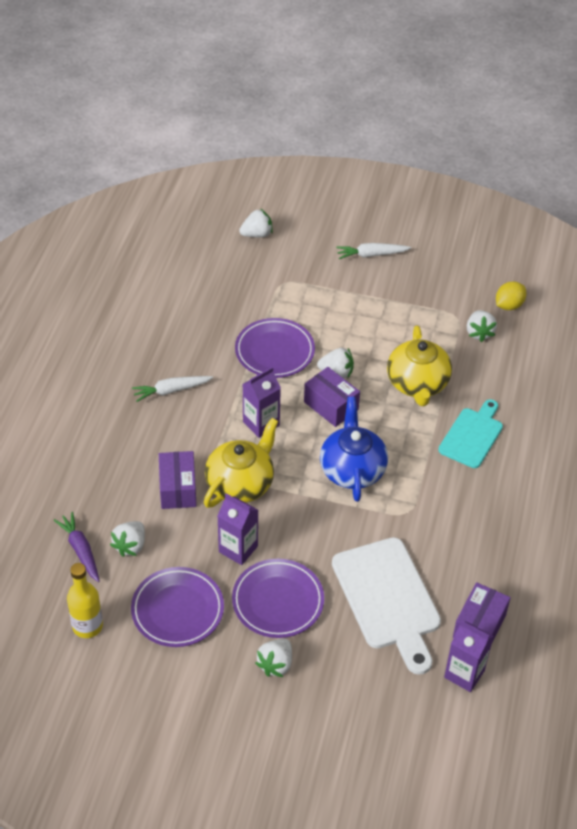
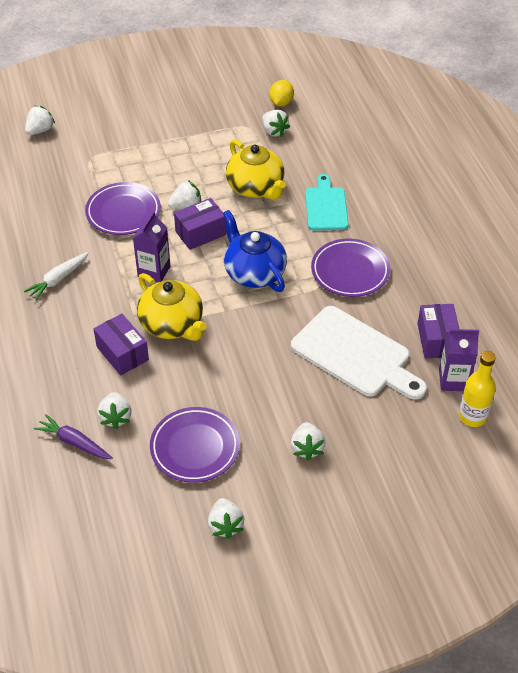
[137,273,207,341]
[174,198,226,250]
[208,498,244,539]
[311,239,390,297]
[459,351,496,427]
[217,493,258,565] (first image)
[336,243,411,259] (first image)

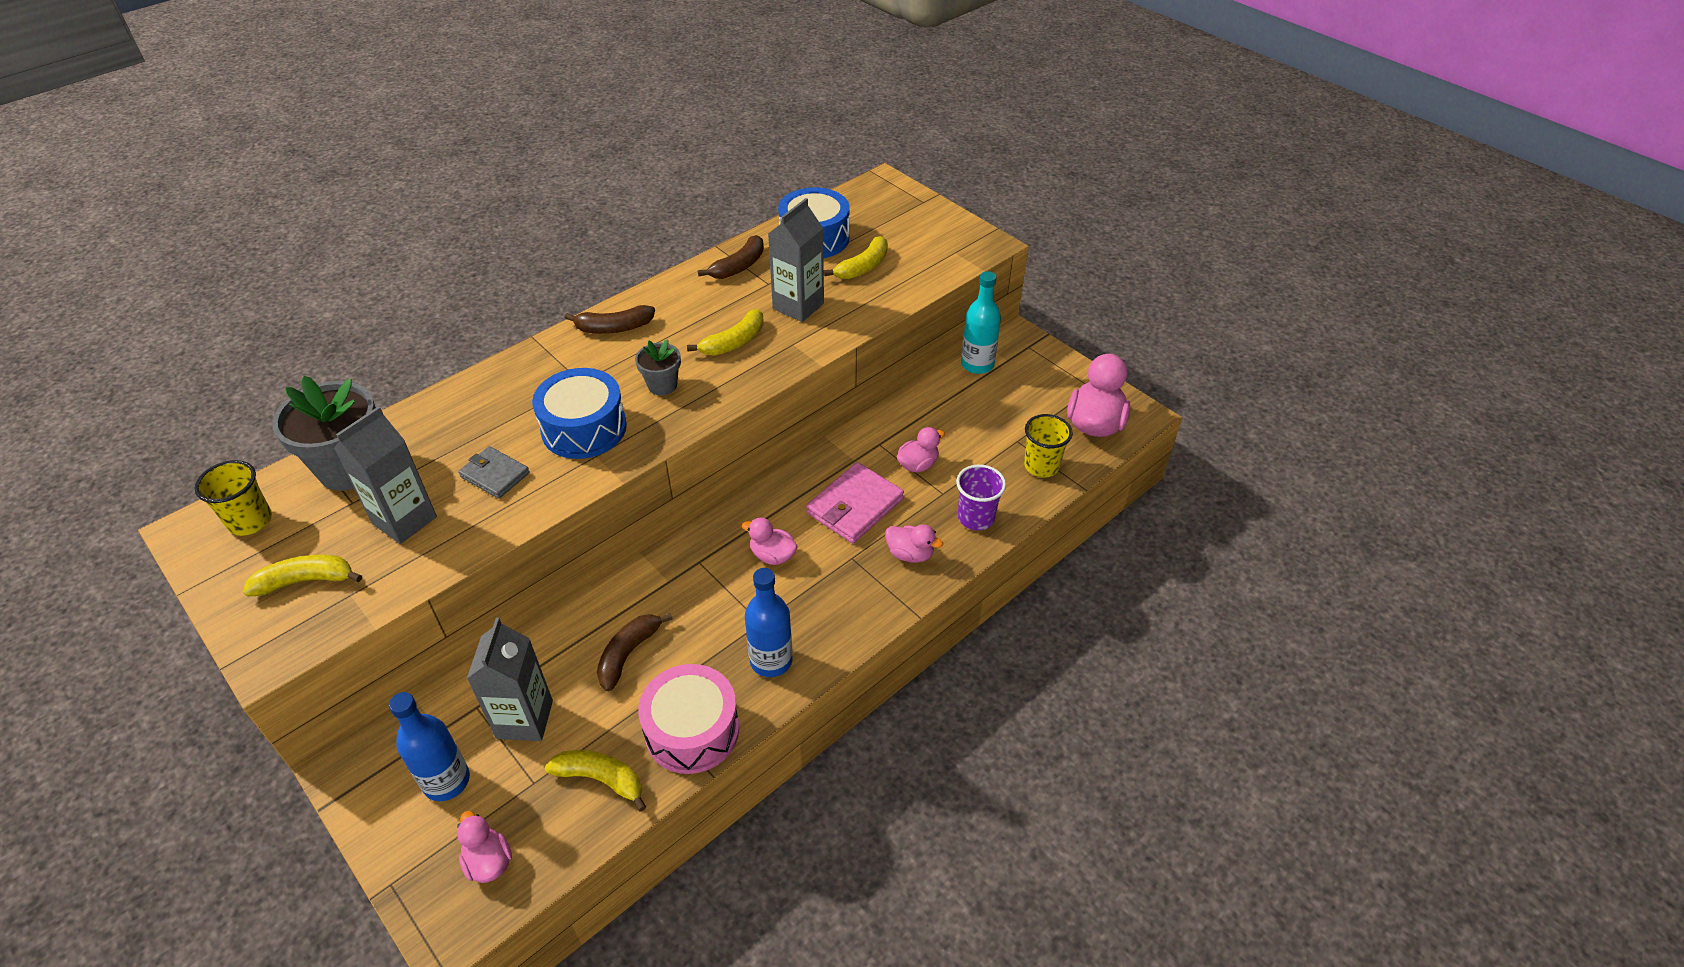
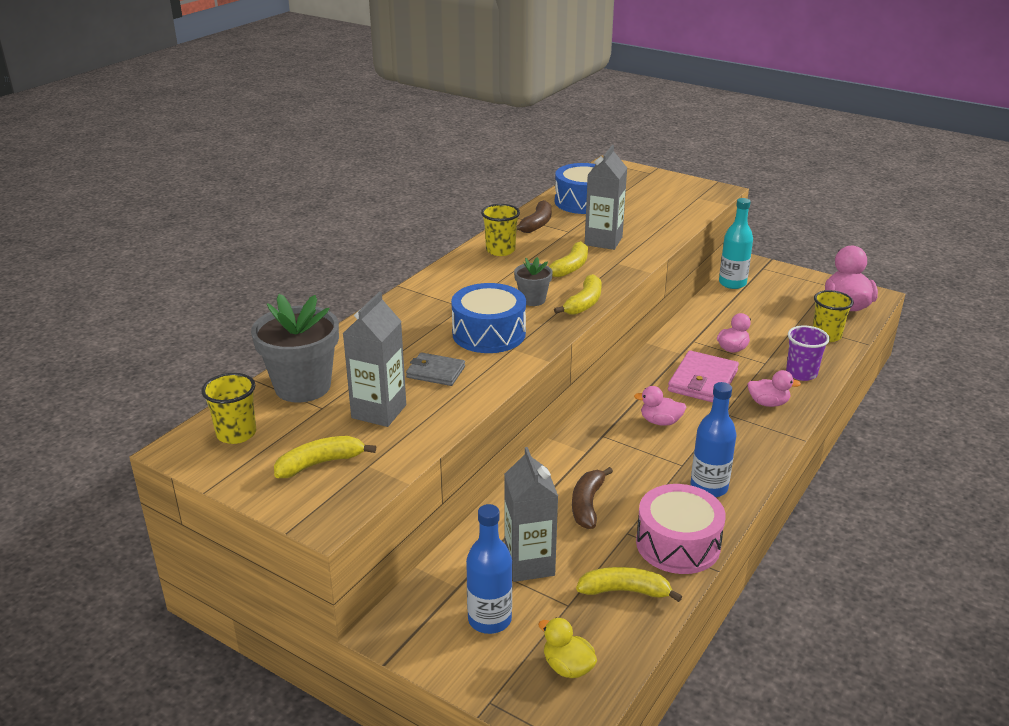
[481,204,520,256]
[538,618,597,678]
[554,274,602,315]
[564,305,655,334] (first image)

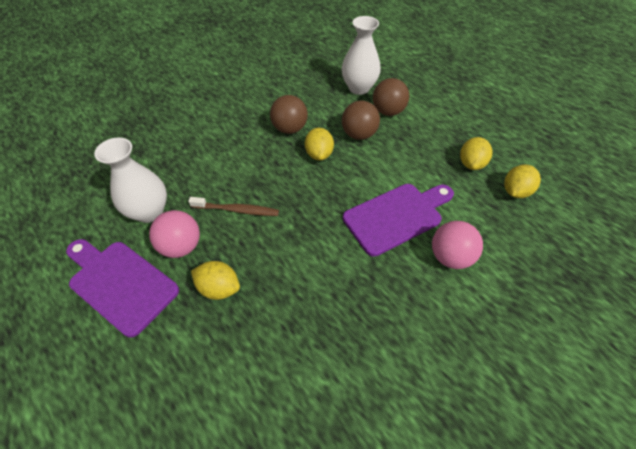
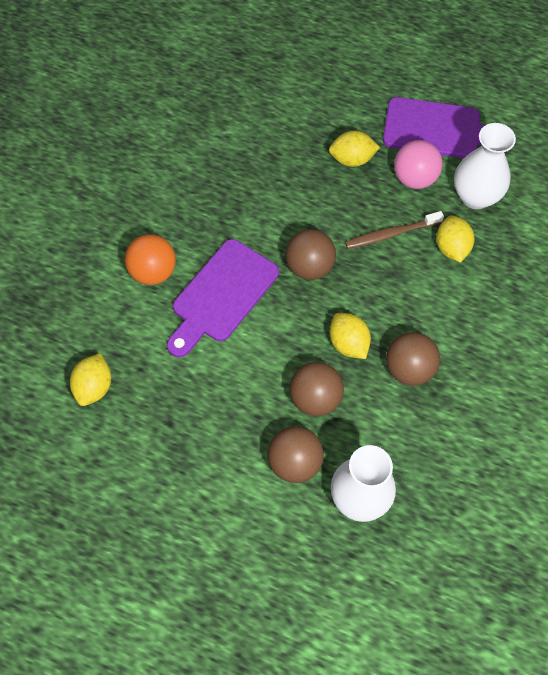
[125,234,176,285]
[285,229,336,280]
[436,215,475,263]

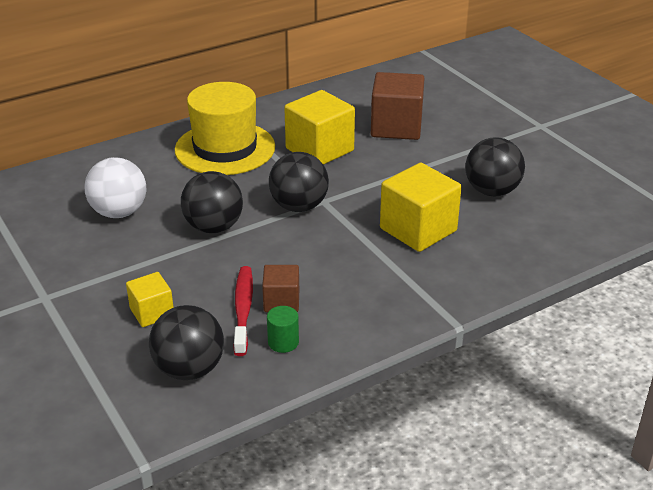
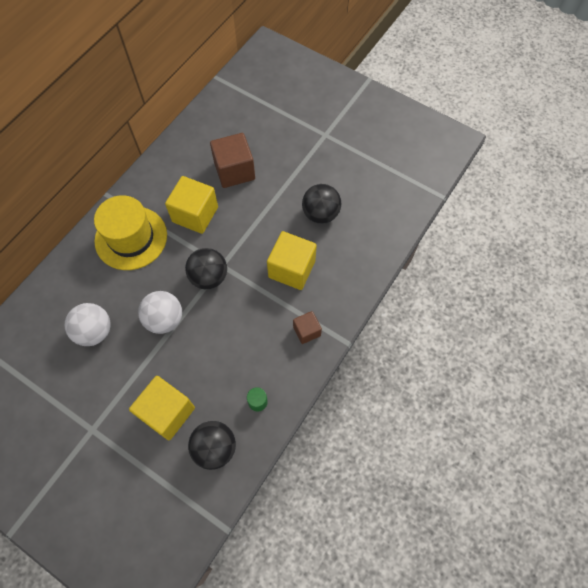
[129,376,195,440]
[138,291,182,334]
[293,311,322,344]
[233,266,253,356] (first image)

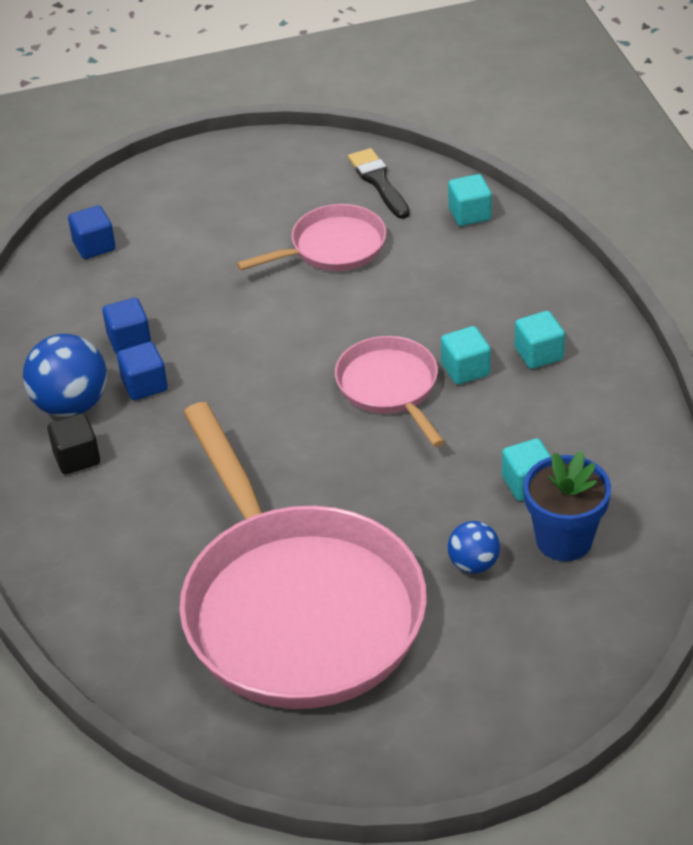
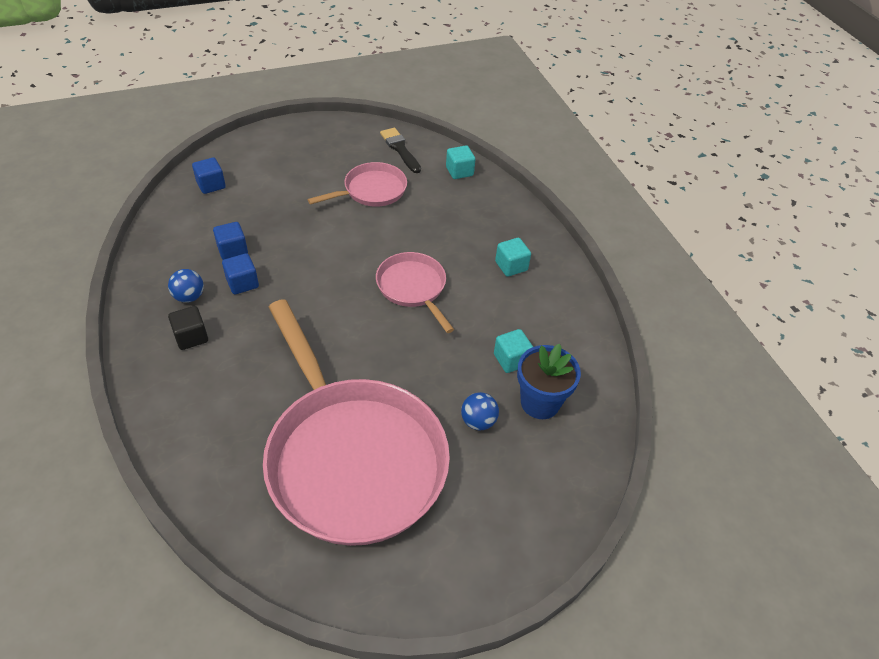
[168,269,204,303]
[441,326,491,385] (first image)

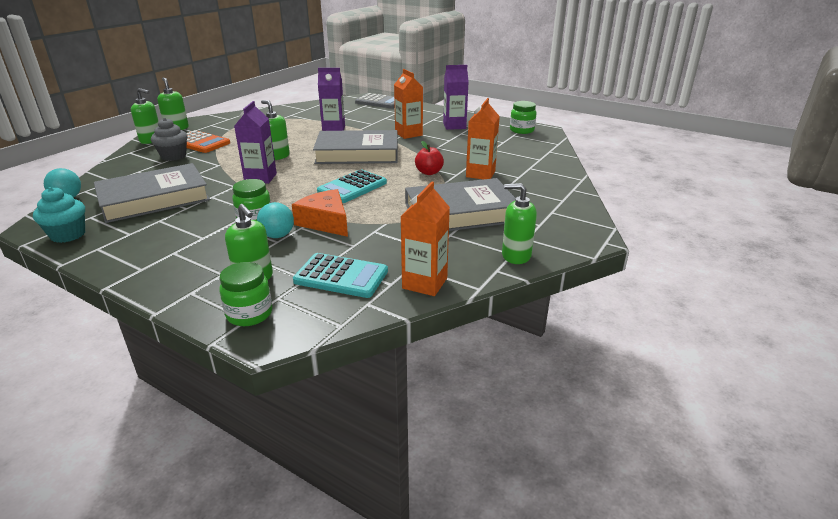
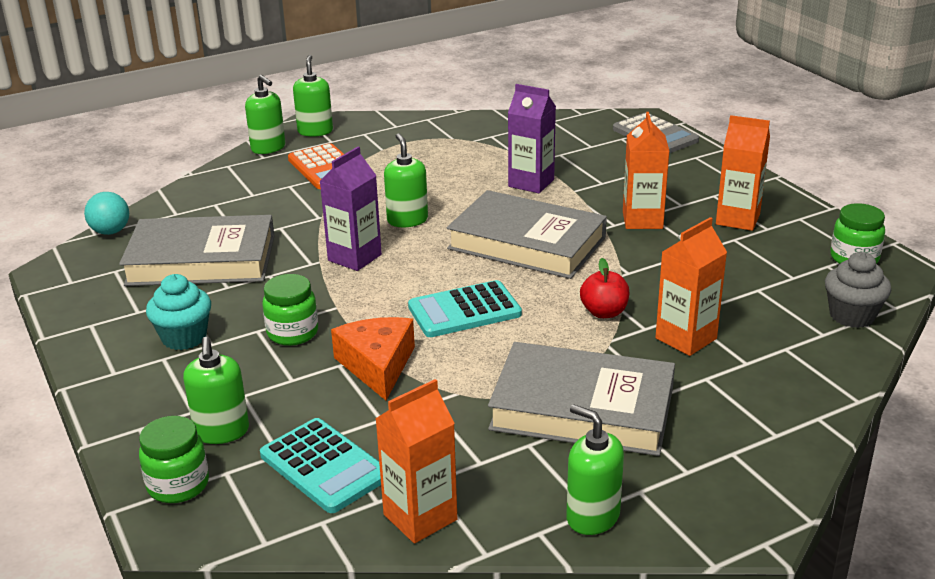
[146,274,211,350]
[716,115,770,231]
[825,252,891,328]
[257,202,294,238] (first image)

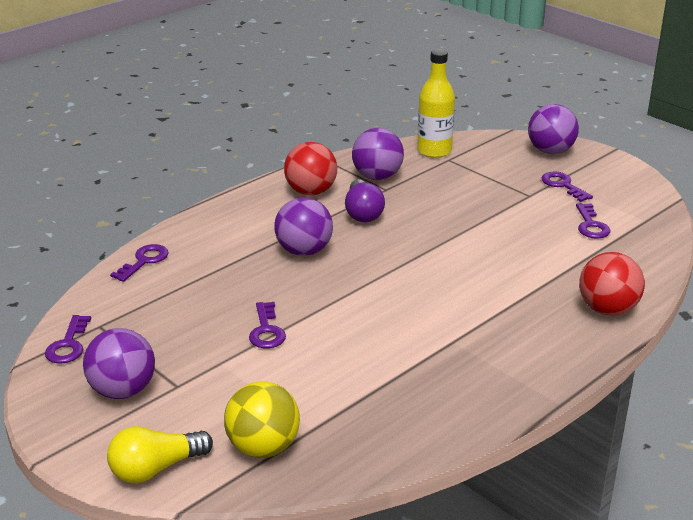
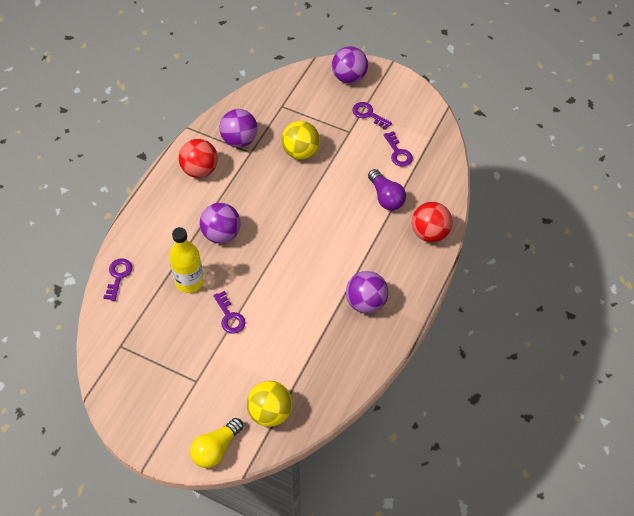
[169,227,204,293]
[281,121,320,160]
[346,271,388,314]
[368,169,406,210]
[45,315,91,364] (first image)

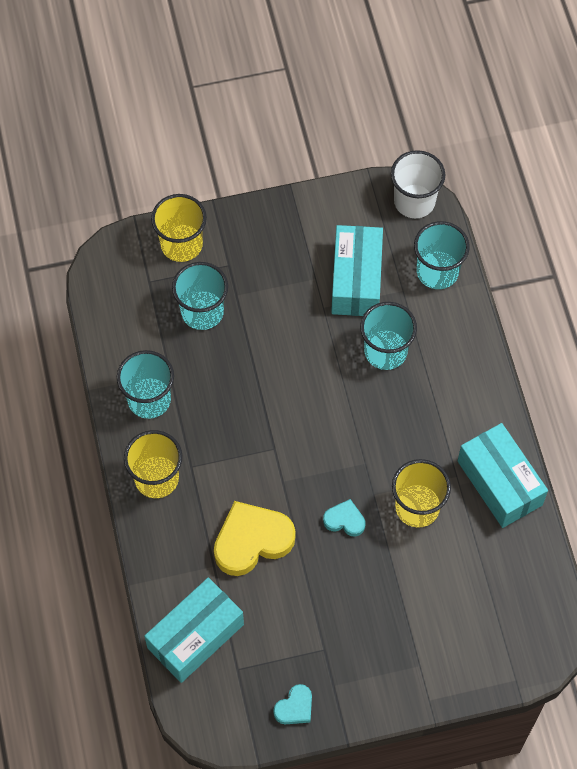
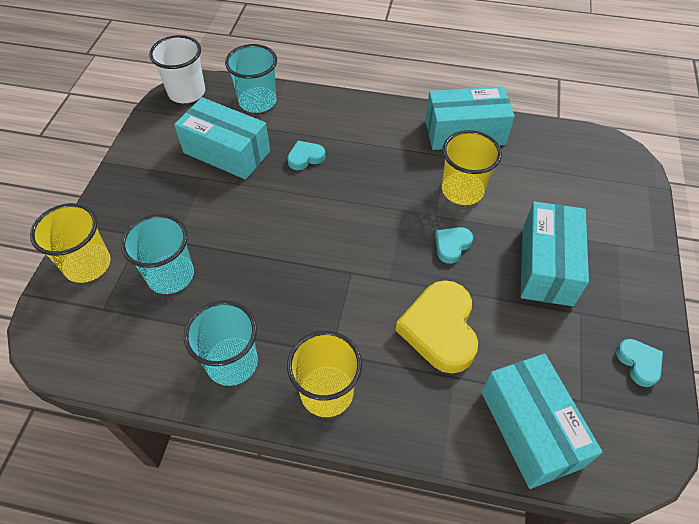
[287,141,325,170]
[521,201,589,306]

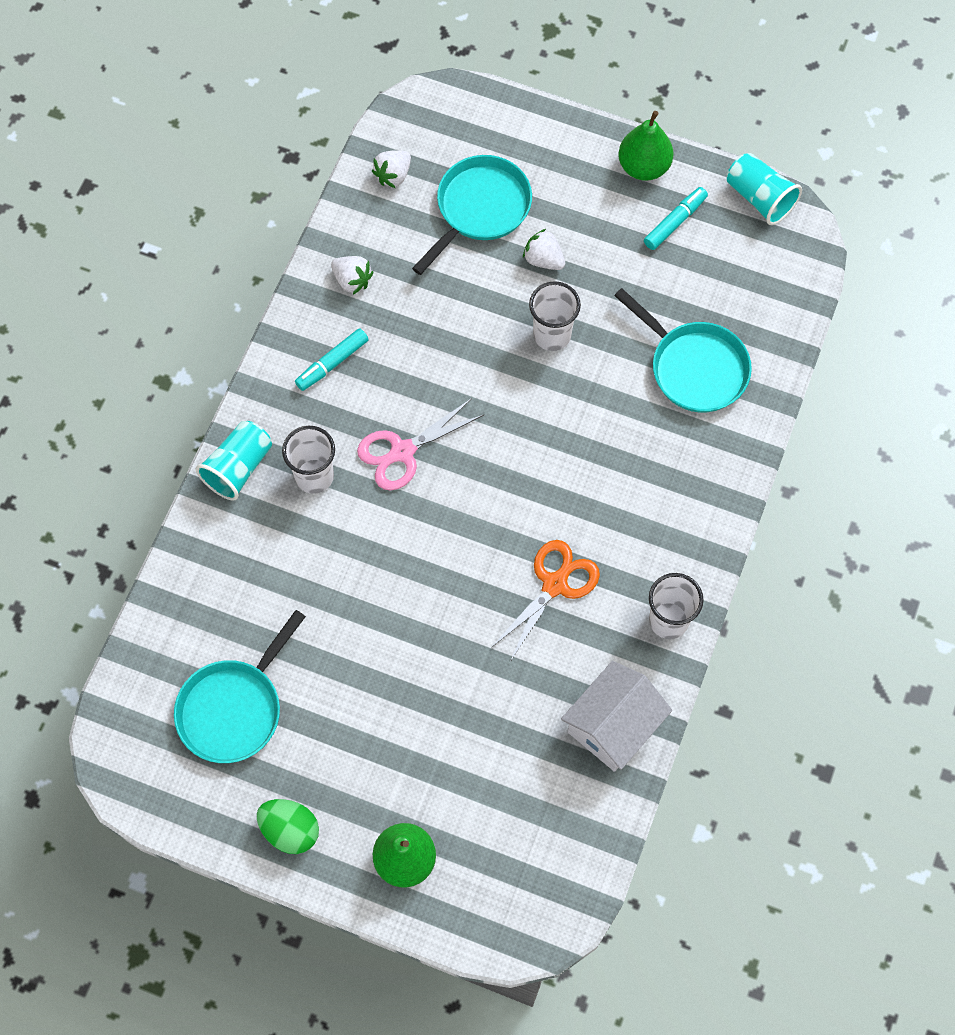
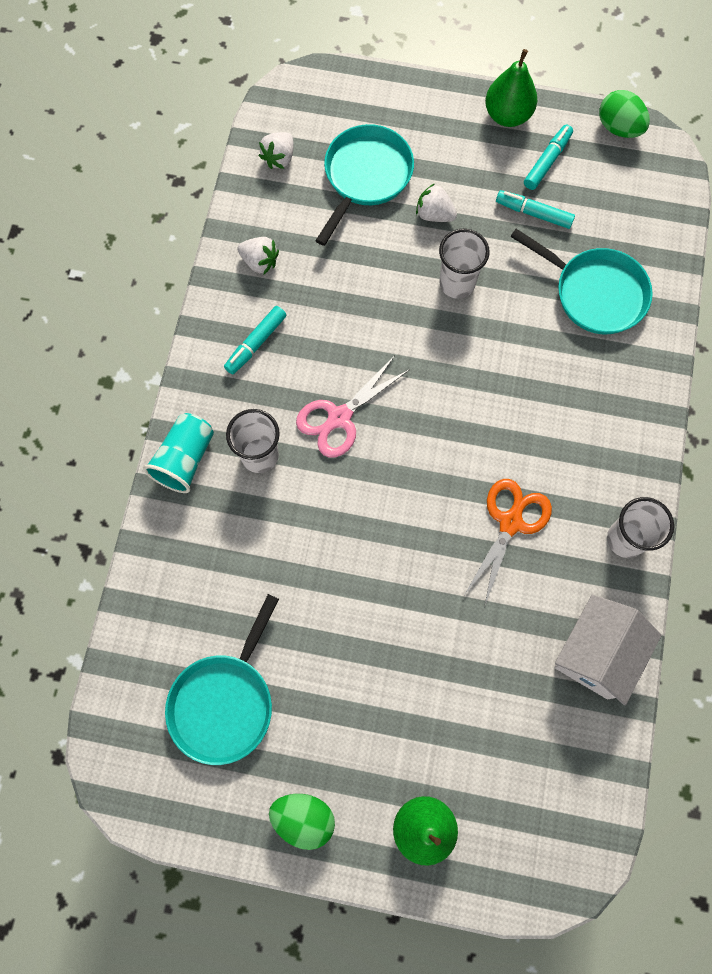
[496,190,575,229]
[599,90,650,138]

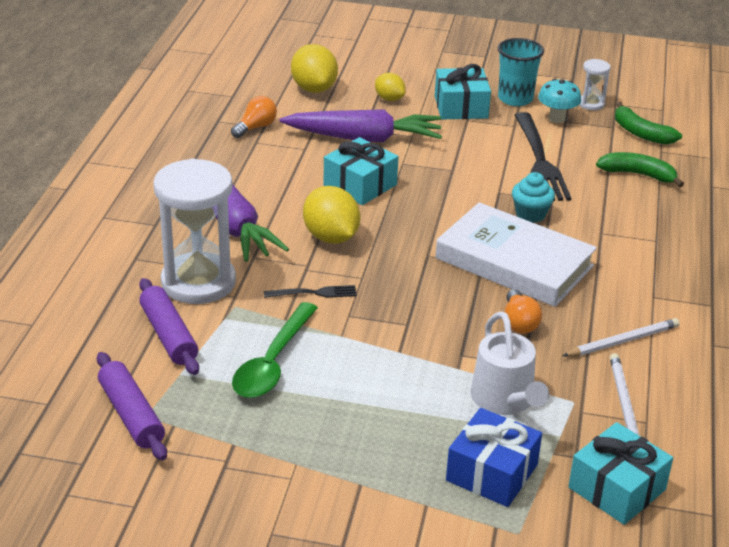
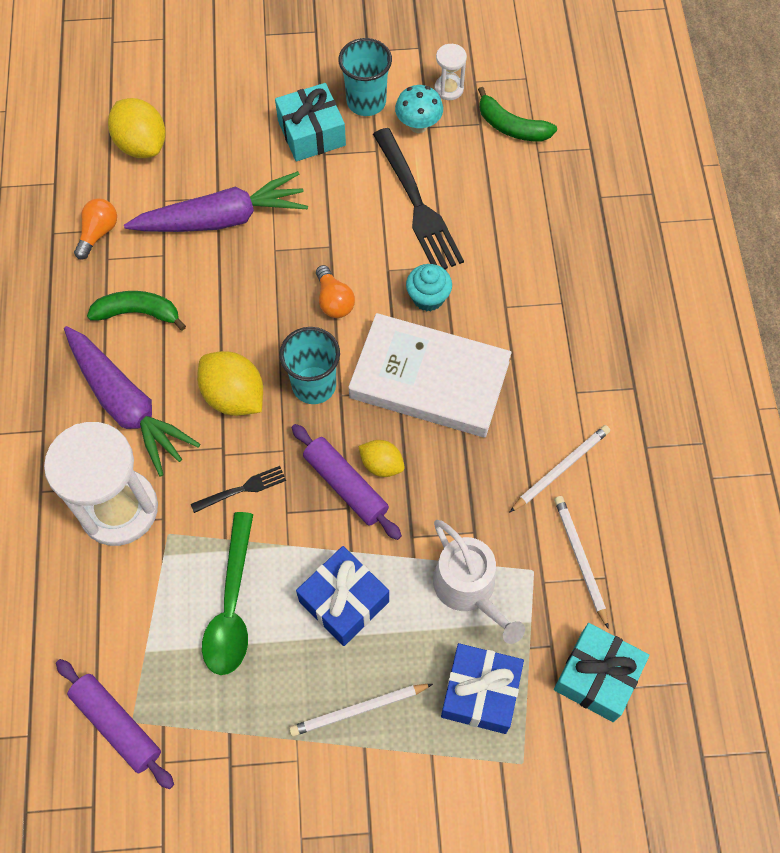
[87,291,186,331]
[279,327,340,404]
[289,684,433,736]
[291,424,402,540]
[296,546,389,646]
[316,265,355,318]
[358,440,405,477]
[324,137,398,205] (first image)

